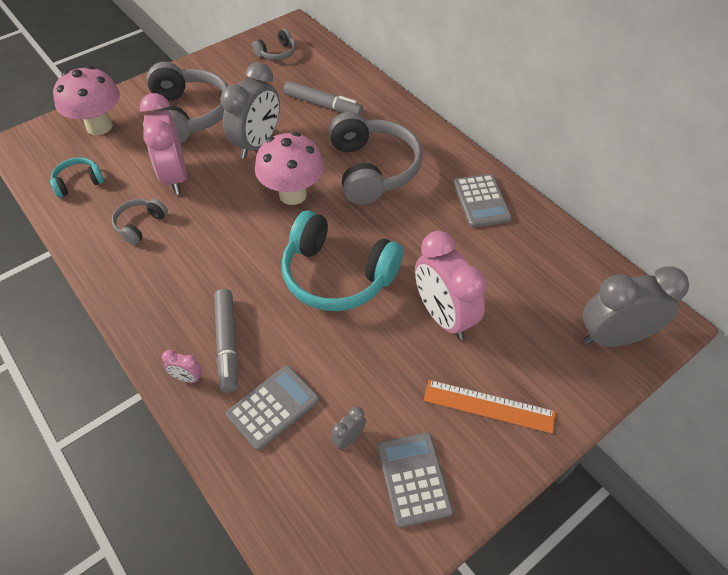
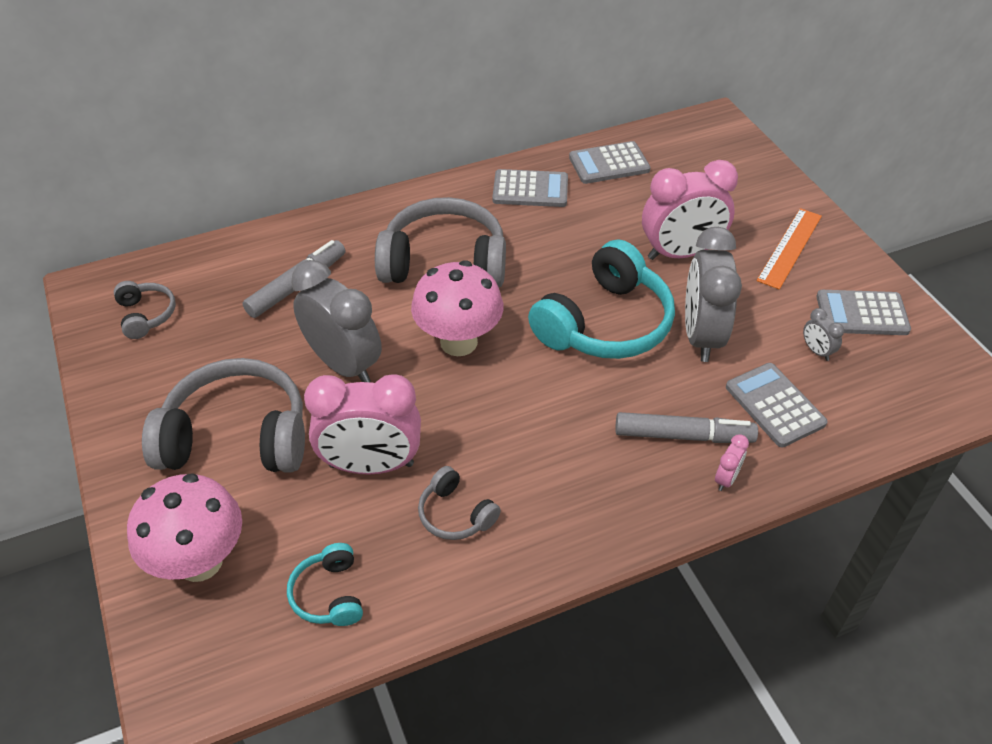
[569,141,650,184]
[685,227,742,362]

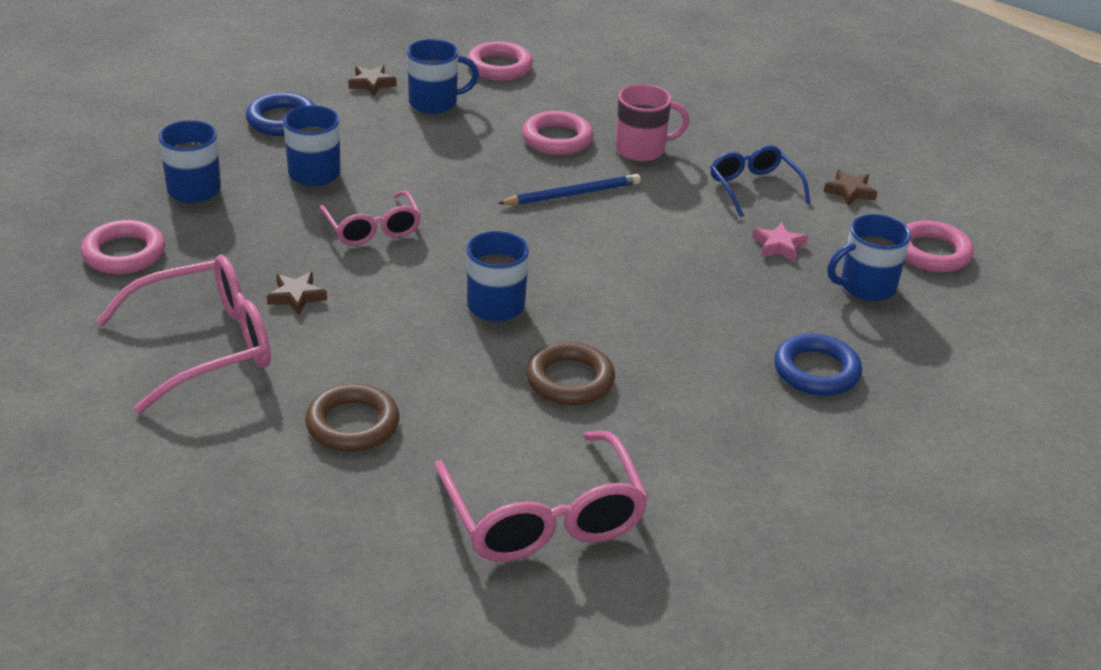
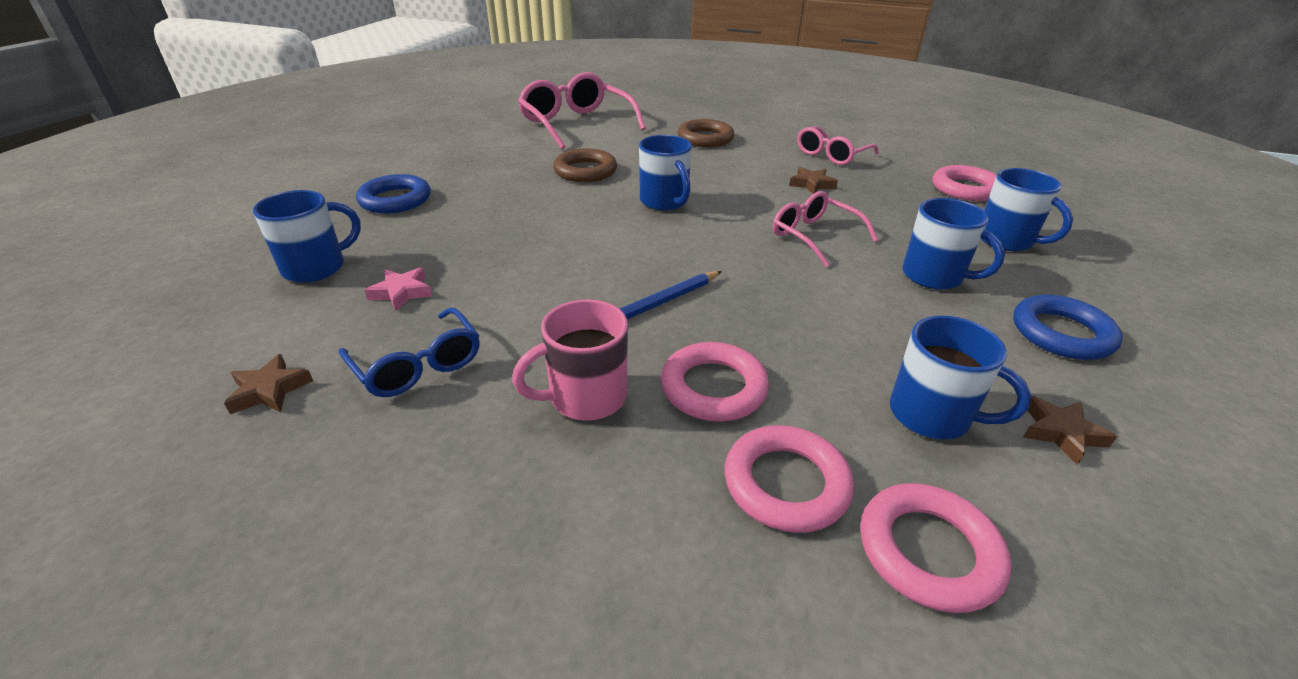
[724,425,854,533]
[797,126,879,165]
[890,316,1031,439]

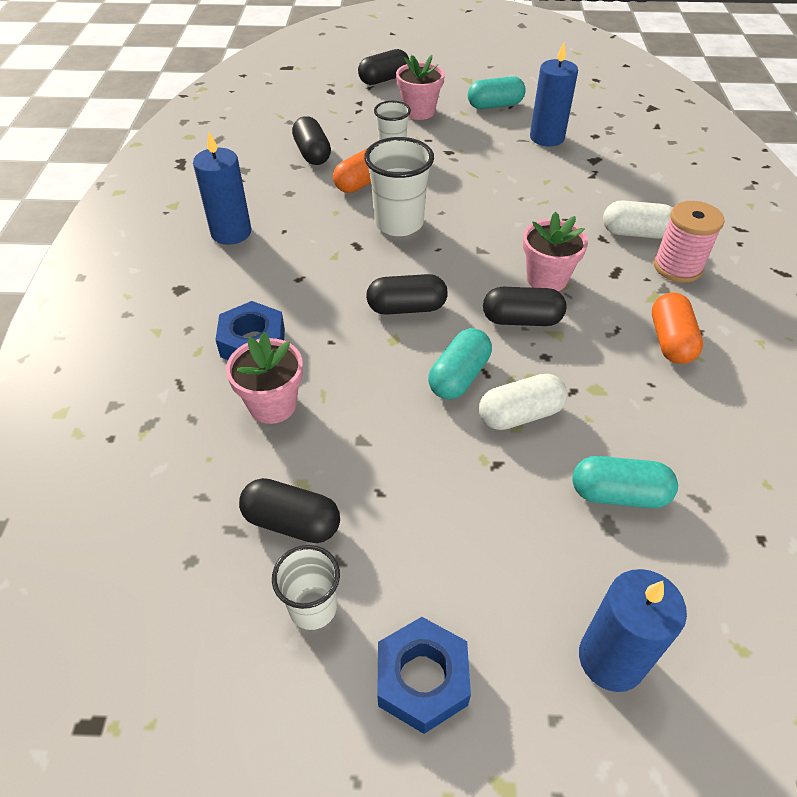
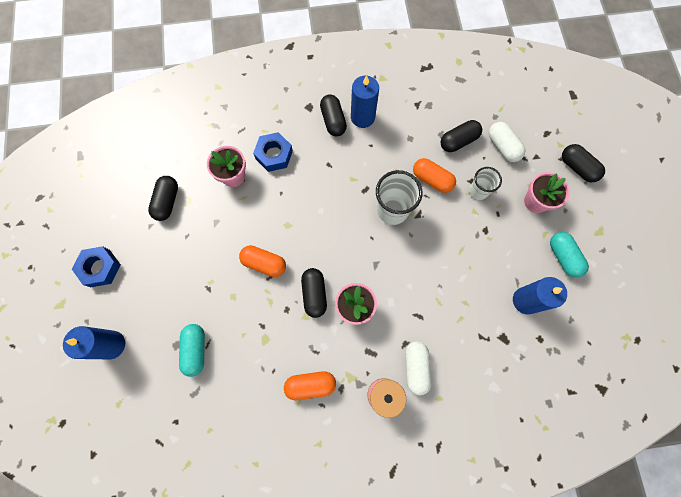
[239,245,286,277]
[320,94,347,137]
[489,122,526,162]
[272,545,340,630] (first image)

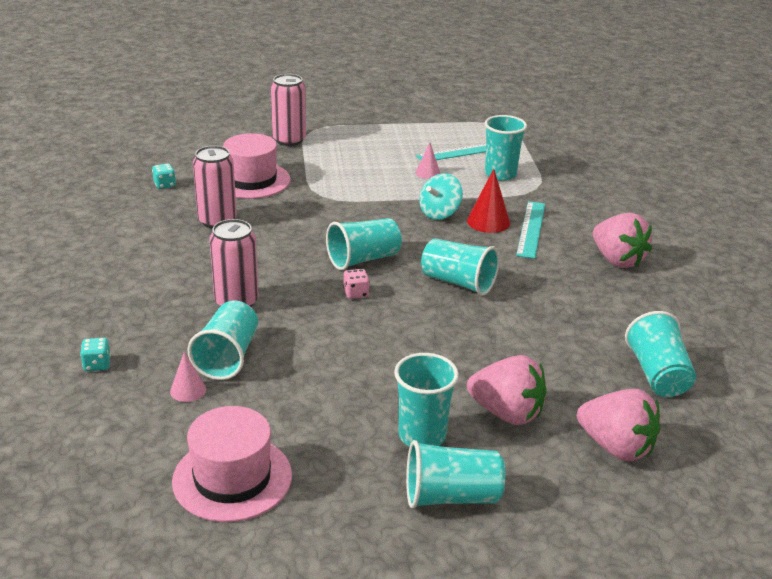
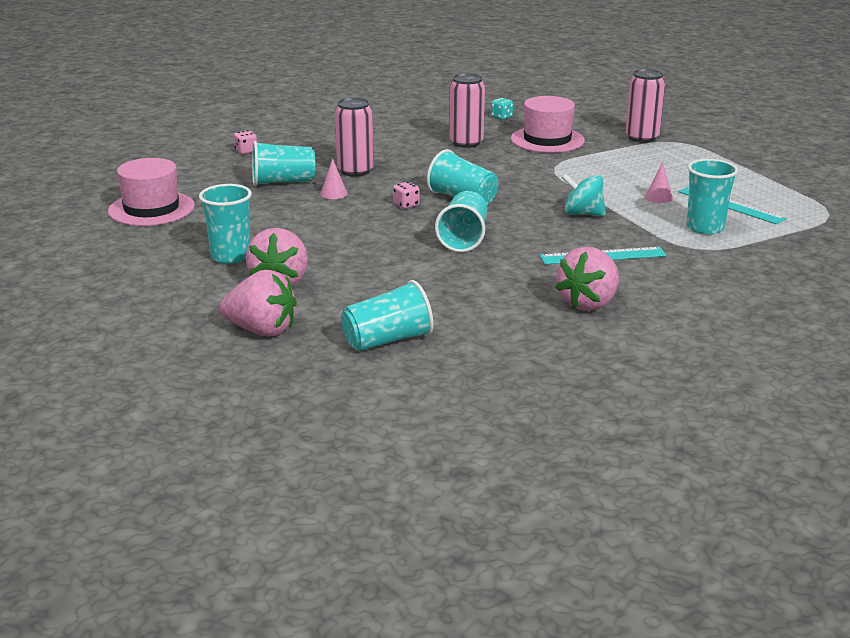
[220,270,297,337]
[234,130,257,154]
[320,158,348,199]
[406,440,505,509] (first image)
[467,169,510,233] (first image)

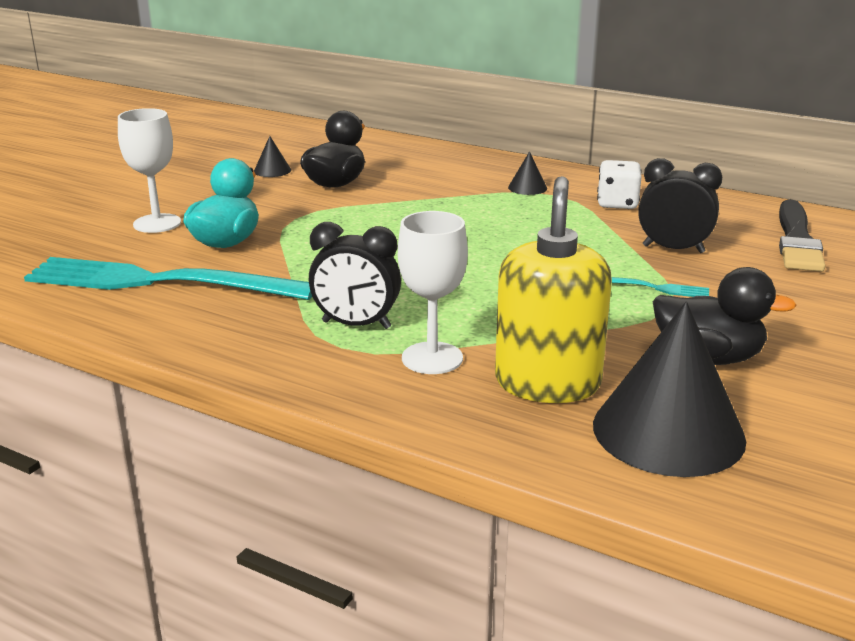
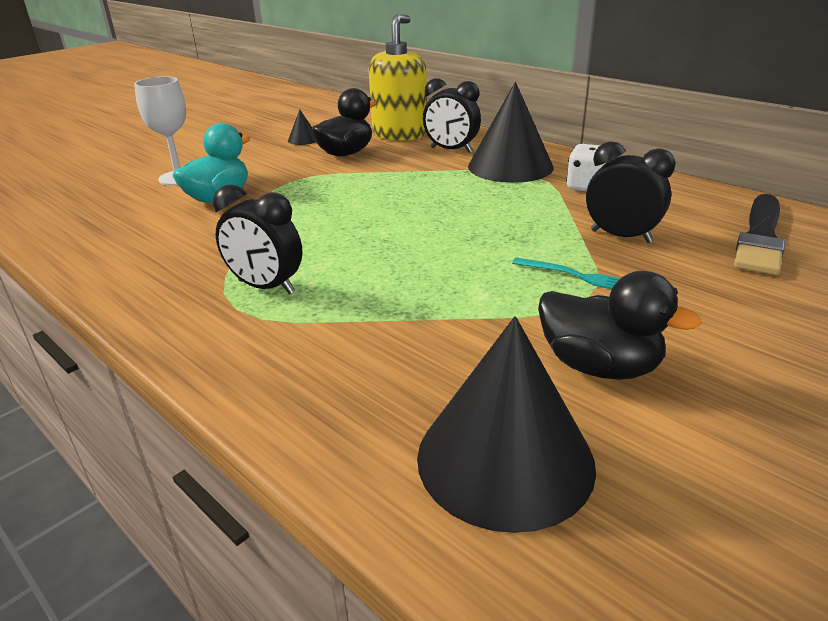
[369,14,427,141]
[423,78,481,153]
[468,82,554,183]
[24,257,312,300] (first image)
[398,211,468,374] (first image)

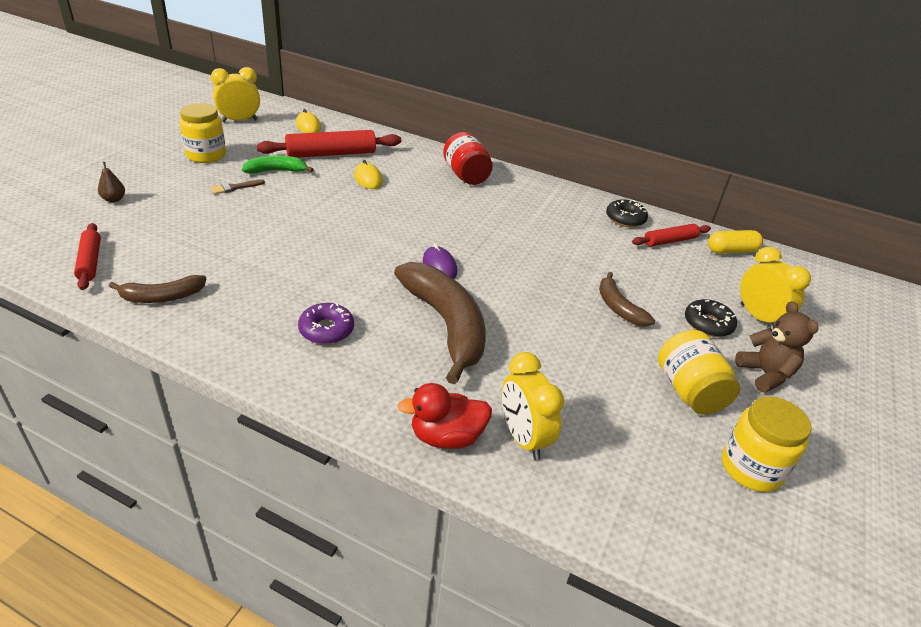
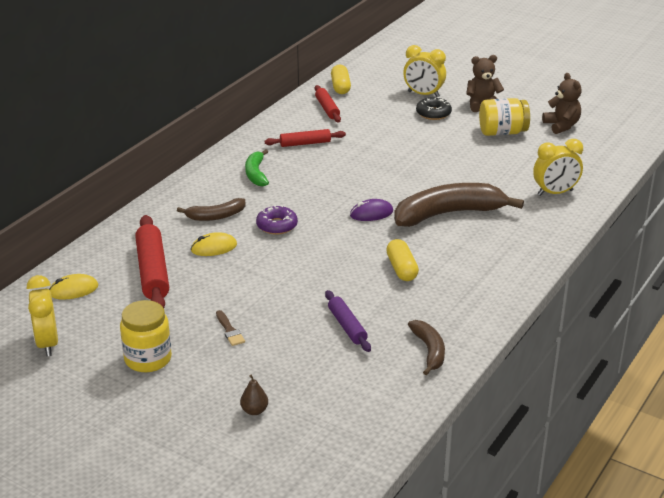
[177,198,245,221]
[245,149,269,187]
[256,205,298,235]
[265,129,346,147]
[325,290,371,352]
[386,239,419,281]
[403,45,446,97]
[542,73,581,134]
[397,383,492,449] (first image)
[443,132,493,185] (first image)
[606,199,648,227] (first image)

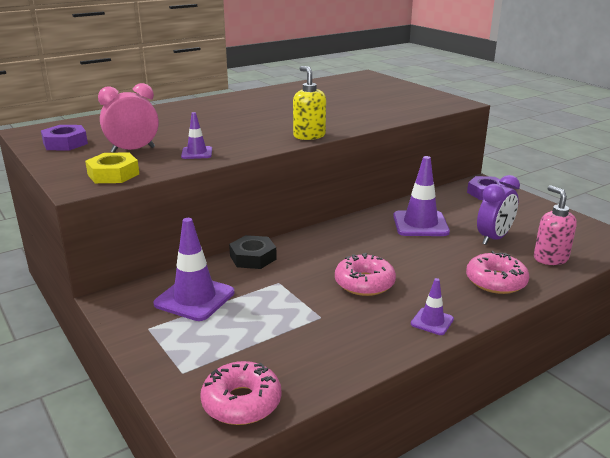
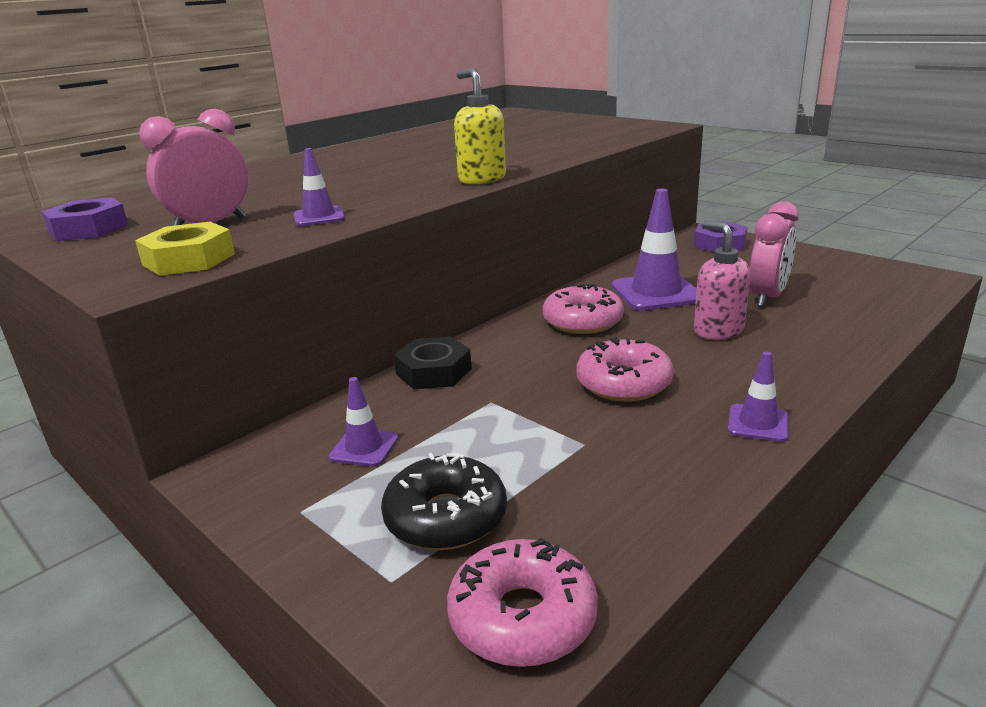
[329,377,398,467]
[381,453,507,550]
[543,283,624,334]
[694,221,751,340]
[750,201,799,307]

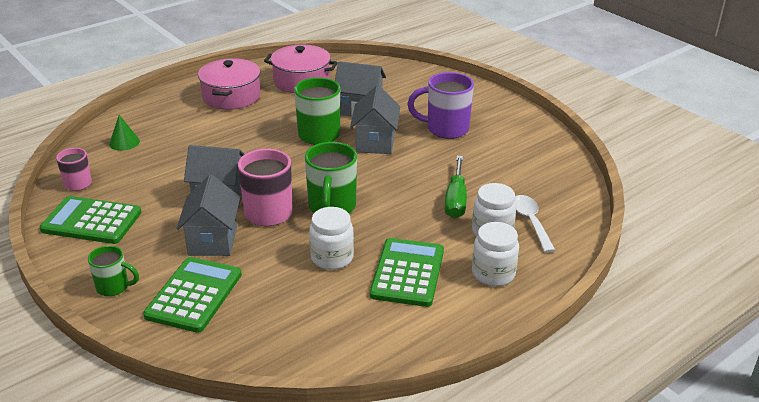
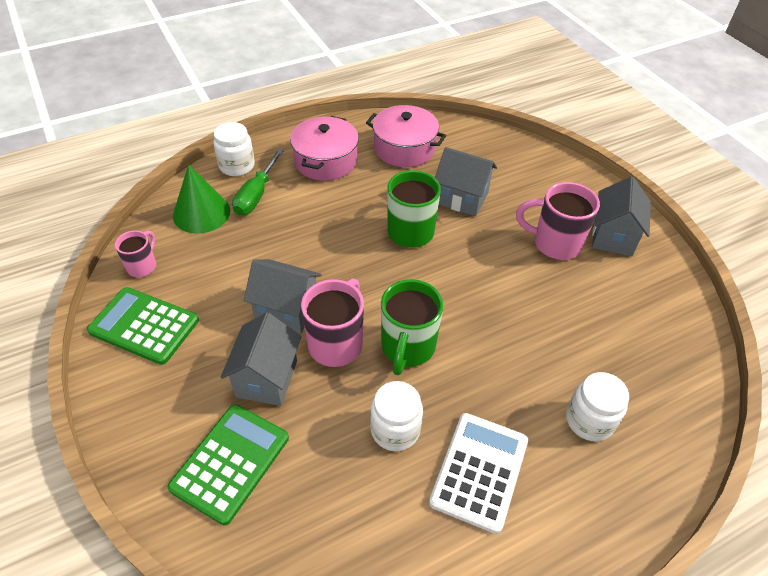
[173,165,231,233]
[213,122,255,176]
[232,149,284,216]
[429,413,528,534]
[516,182,600,260]
[592,177,651,256]
[88,245,139,296] (first image)
[515,195,555,253] (first image)

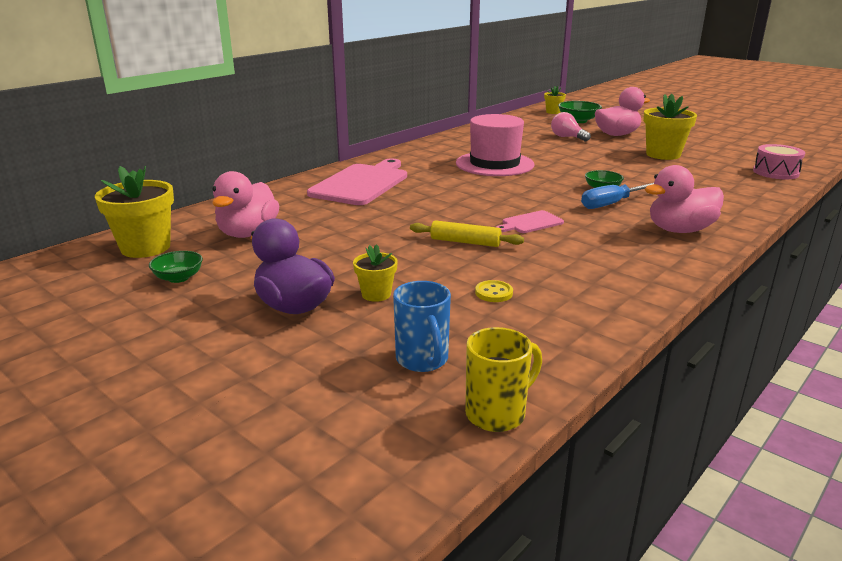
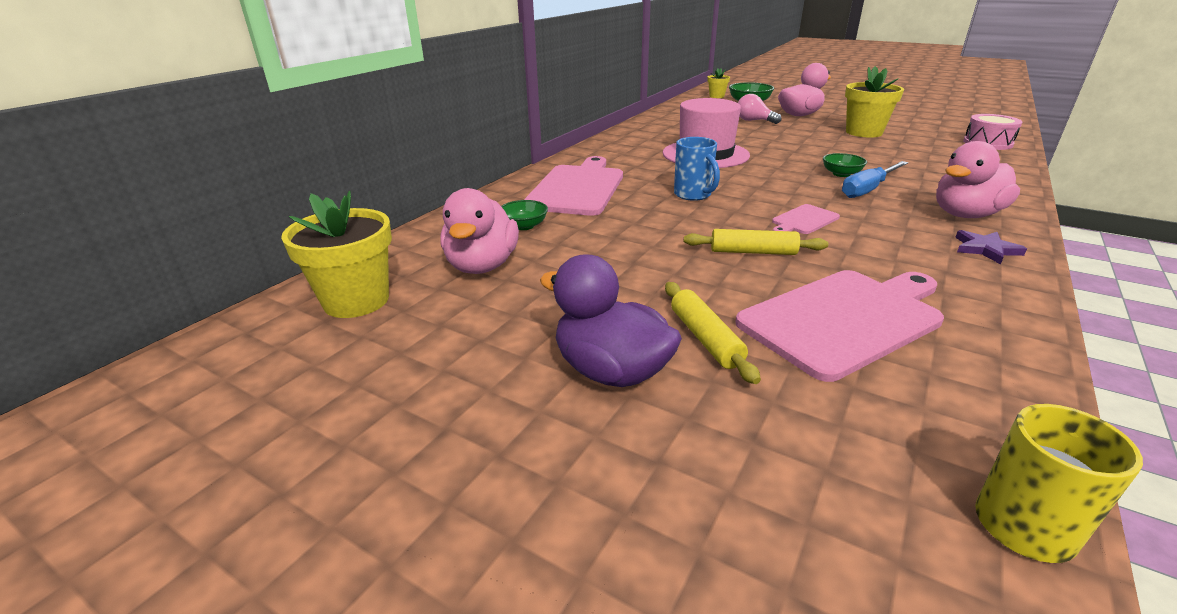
[501,200,548,230]
[665,282,761,384]
[674,137,720,201]
[735,270,944,382]
[955,230,1027,264]

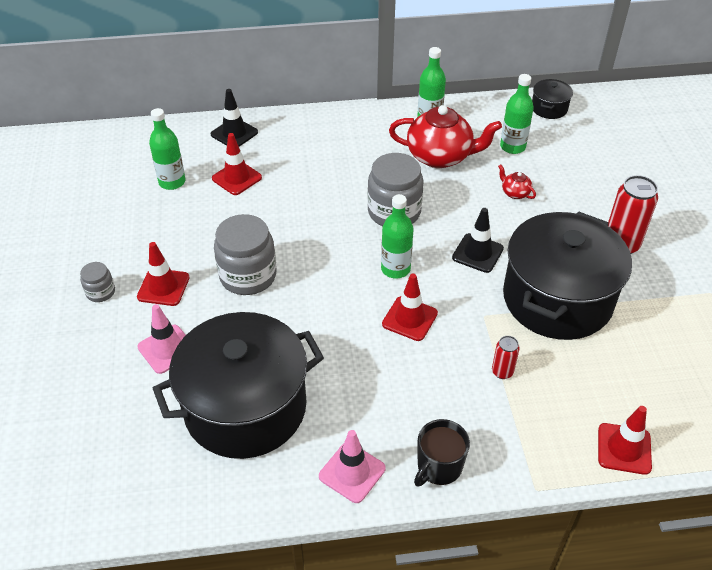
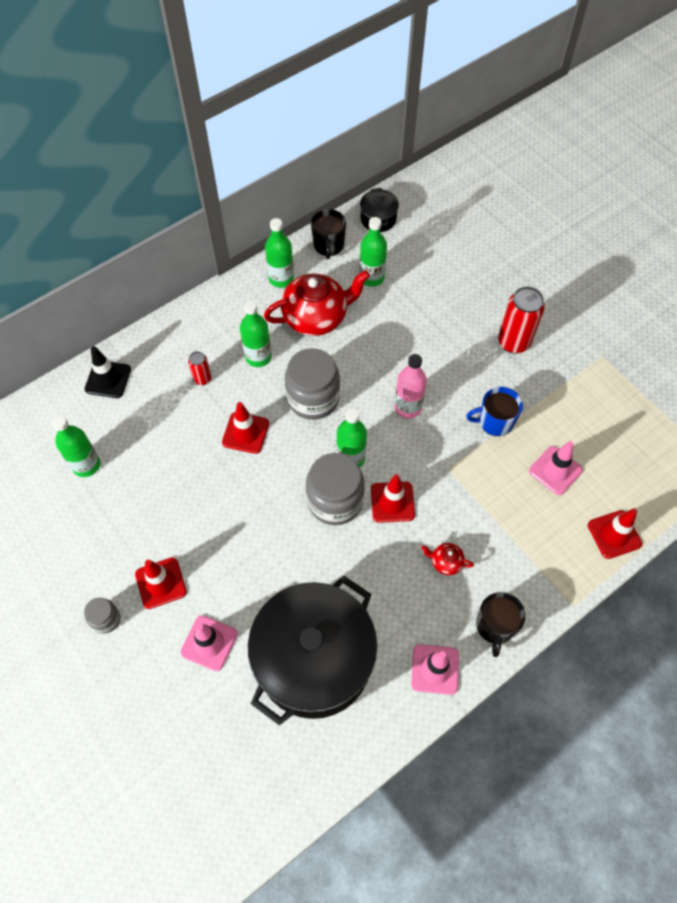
[188,351,211,385]
[222,402,269,454]
[240,300,272,367]
[306,453,365,525]
[311,209,346,259]
[395,354,427,418]
[421,543,474,575]
[466,387,523,436]
[529,441,583,495]

